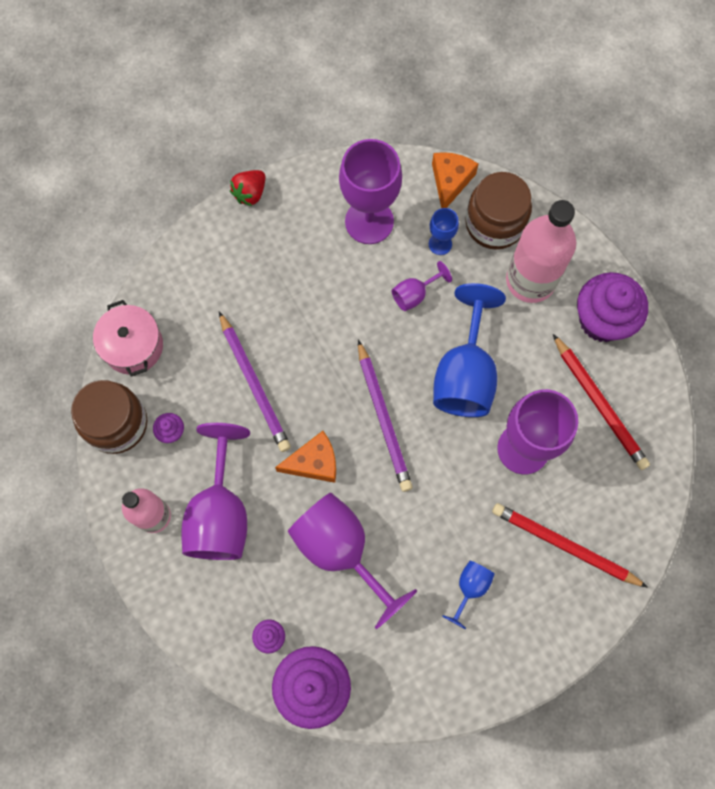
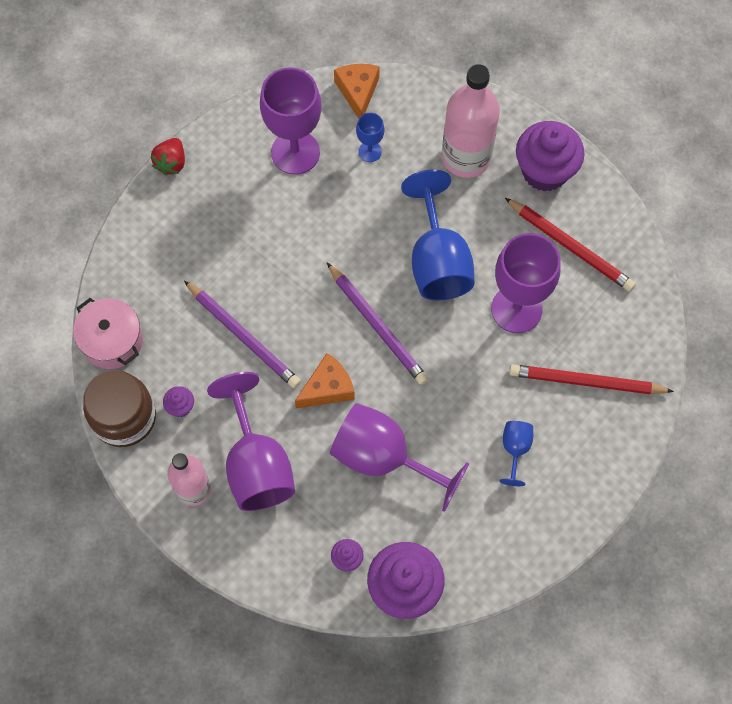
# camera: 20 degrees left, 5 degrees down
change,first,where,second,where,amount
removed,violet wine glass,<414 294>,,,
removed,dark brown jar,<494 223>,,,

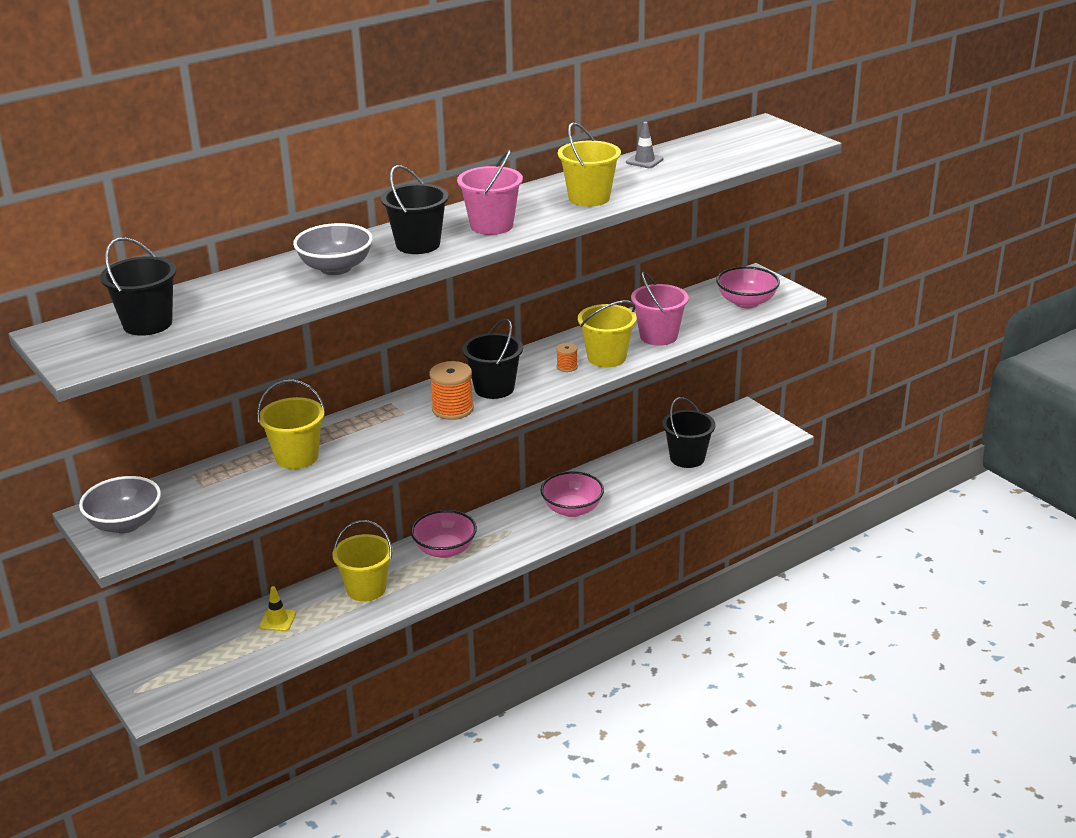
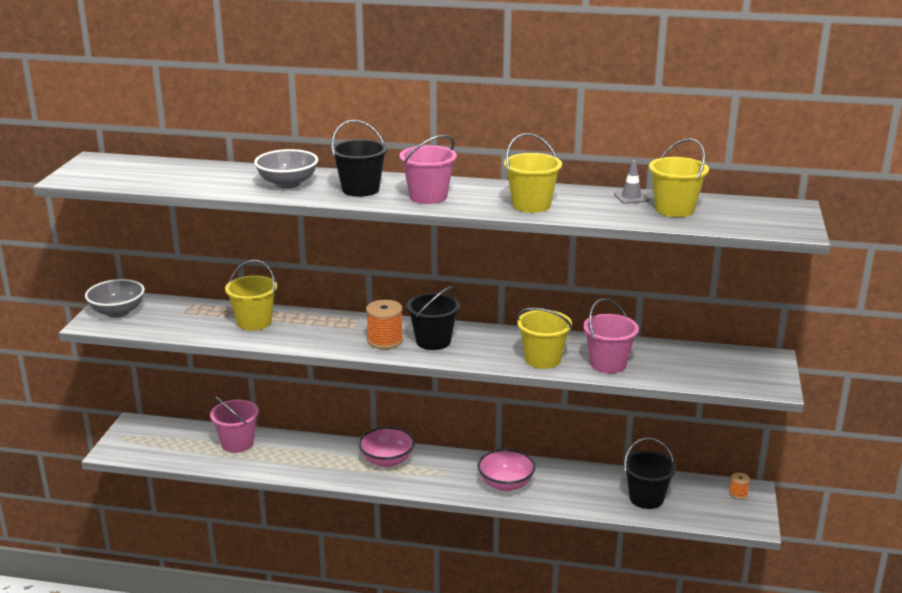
# camera: 45 degrees right, 5 degrees down
change,first,where,second,where,amount
replaced,yellow road cone,<277 620>,pink pail,<237 443>,
moved,yellow pail,<366 589>,,<674 209>,
moved,orange-coloured bobbin,<567 367>,,<738 493>,
removed,black pail,<147 324>,,,
removed,pink bowl,<746 302>,,,

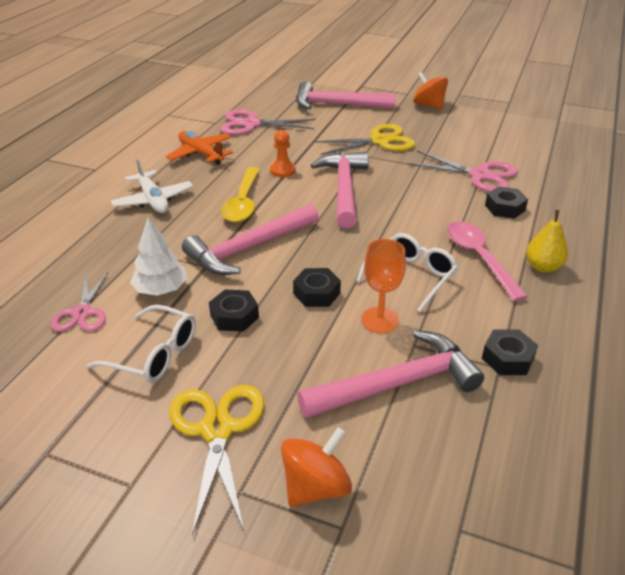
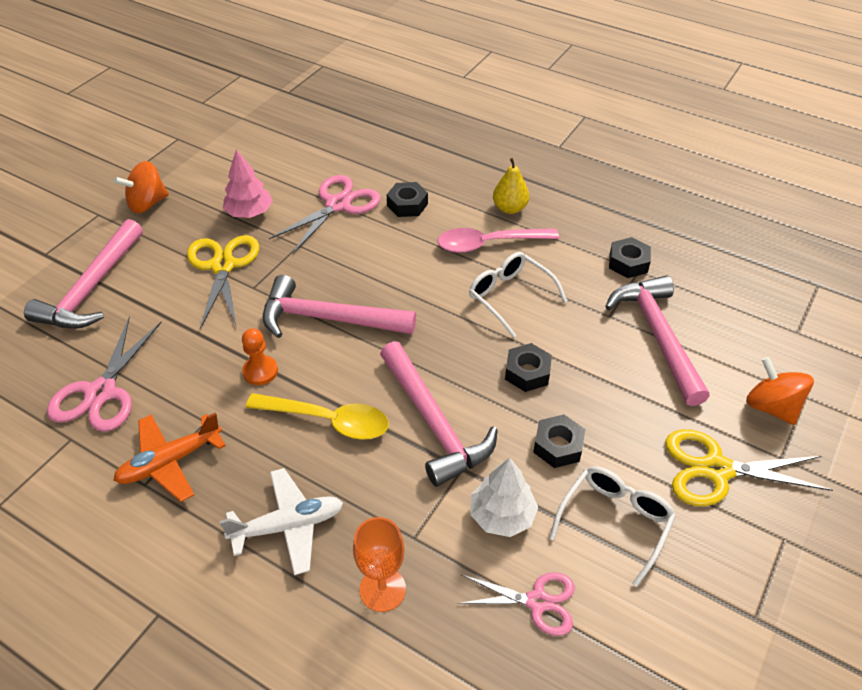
# camera: 80 degrees left, 10 degrees up
change,first,where,second,where,amount
added,,,pink fir tree,<249 213>,
moved,orange-coloured wine glass,<380 320>,,<382 589>,

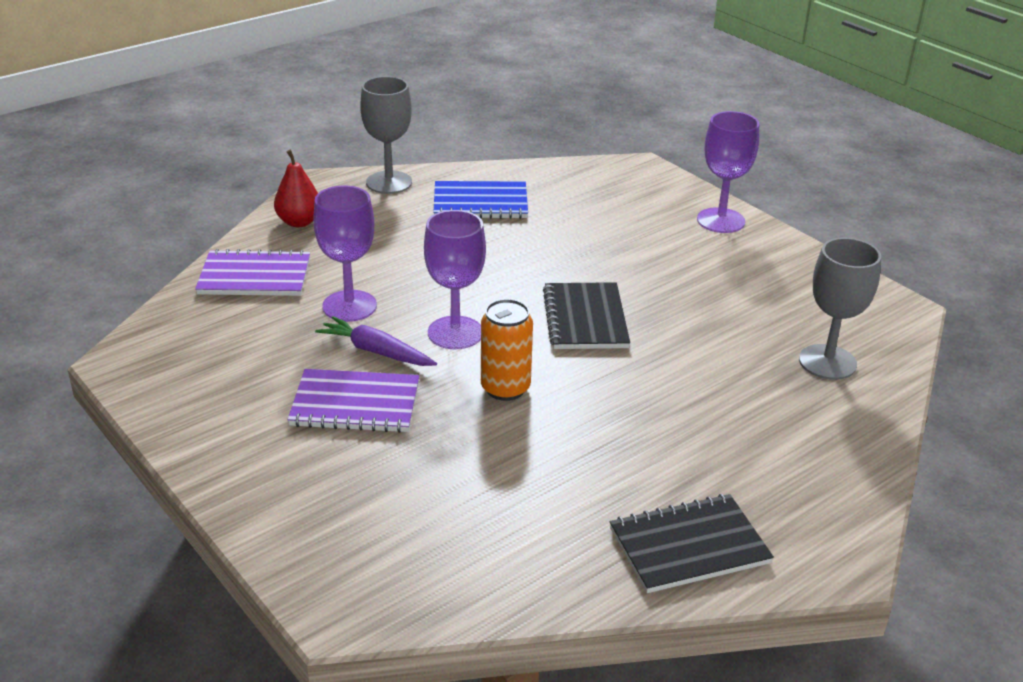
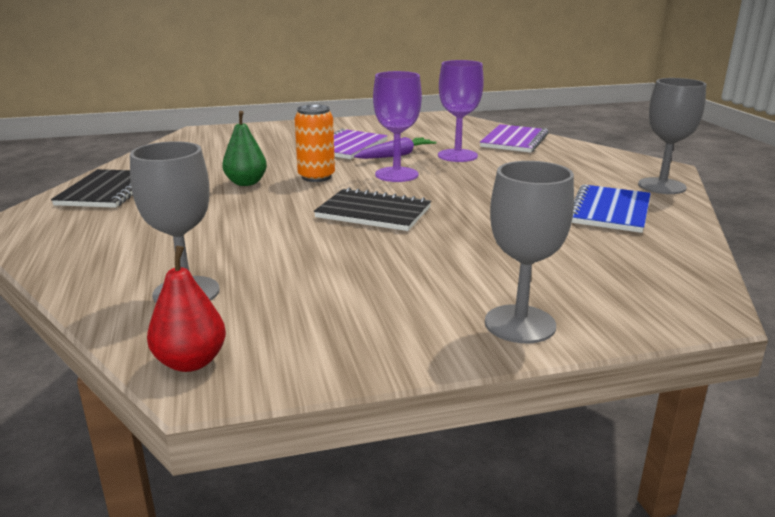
# camera: 115 degrees right, 10 degrees down
change,first,where,second,where,amount
moved,red pear fruit,<299 222>,,<191 362>,
added,,,green pear fruit,<246 183>,
recoloured,violet wine glass,<720 220>,gray wine glass,<520 324>,

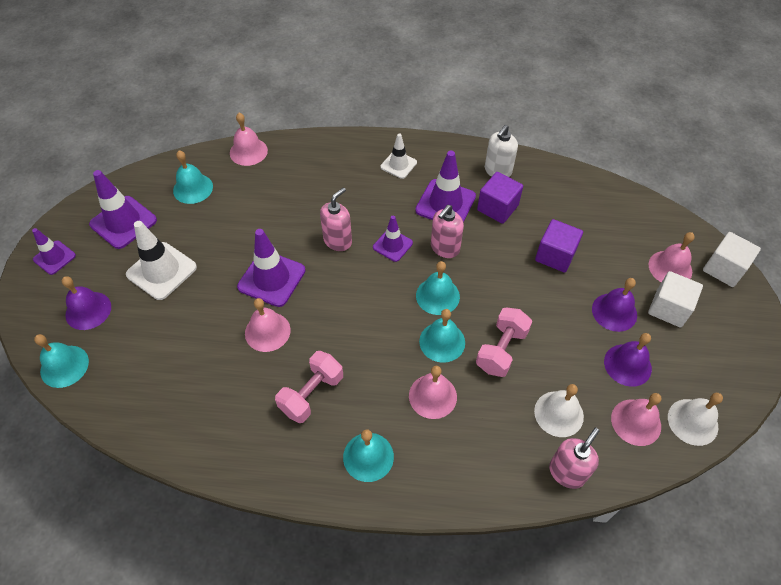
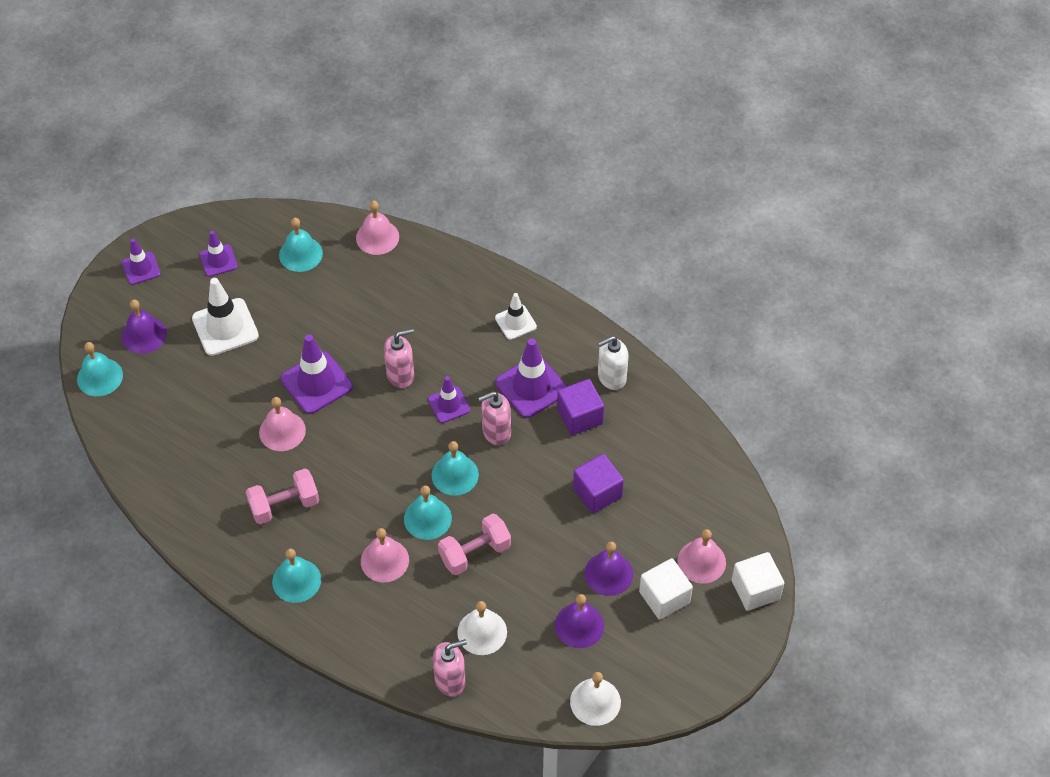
# camera: 30 degrees right, 0 degrees up
change,first,where,second,where,amount
resized,violet road cone,<123 222>,,<218 260>,x0.60
removed,pink bell,<636 422>,,,

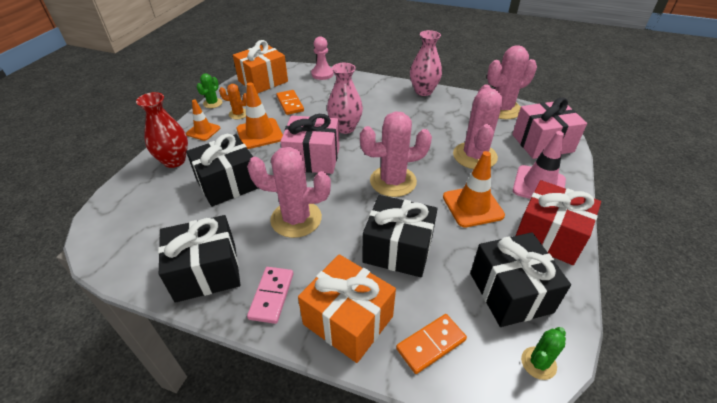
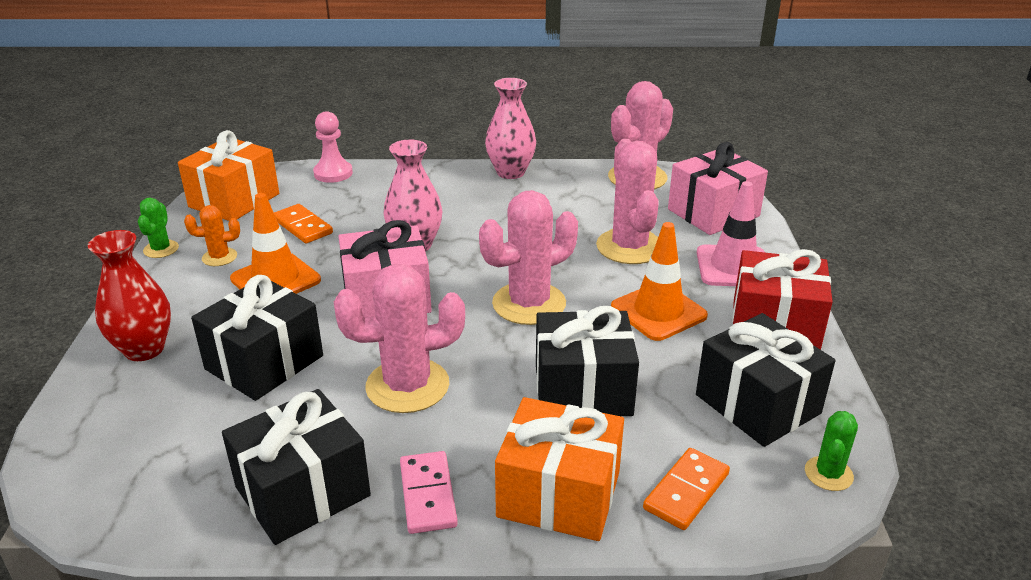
# camera: 20 degrees left, 10 degrees down
change,first,where,second,where,amount
removed,orange-coloured road cone,<203 131>,,,

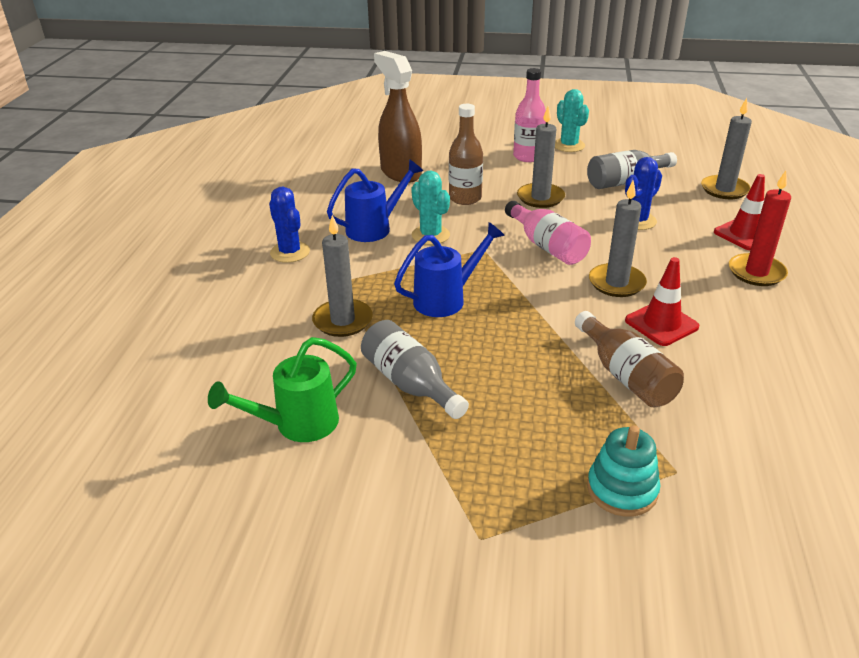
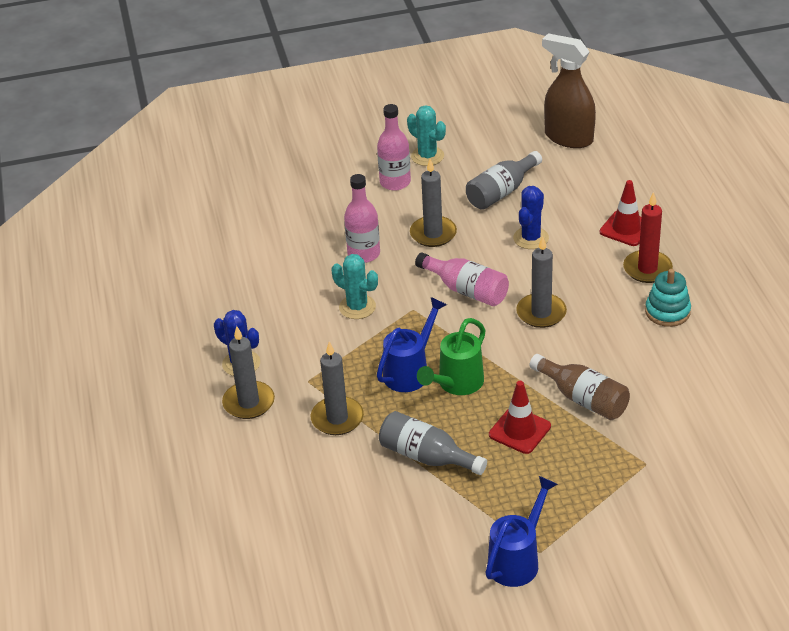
# camera: 20 degrees left, 5 degrees up
change,first,where,second,where,amount
moved,gray pillar candle,<724 189>,,<249 402>,
recoloured,dark brown bottle,<465 198>,pink bottle,<364 254>,
moved,green watering can,<298 424>,,<456 384>,
moved,royal blue watering can,<374 228>,,<517 560>,
moved,red road cone,<661 324>,,<519 430>,
moved,dark brown spray bottle,<400 173>,,<568 138>,
moved,teal stacking rings,<622 489>,,<667 312>,

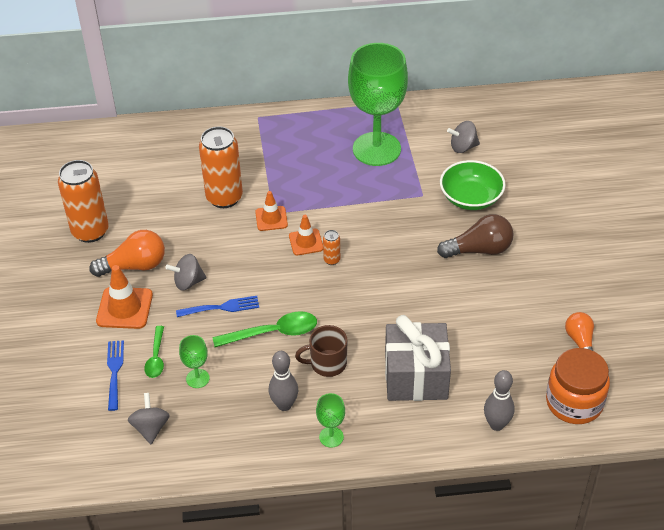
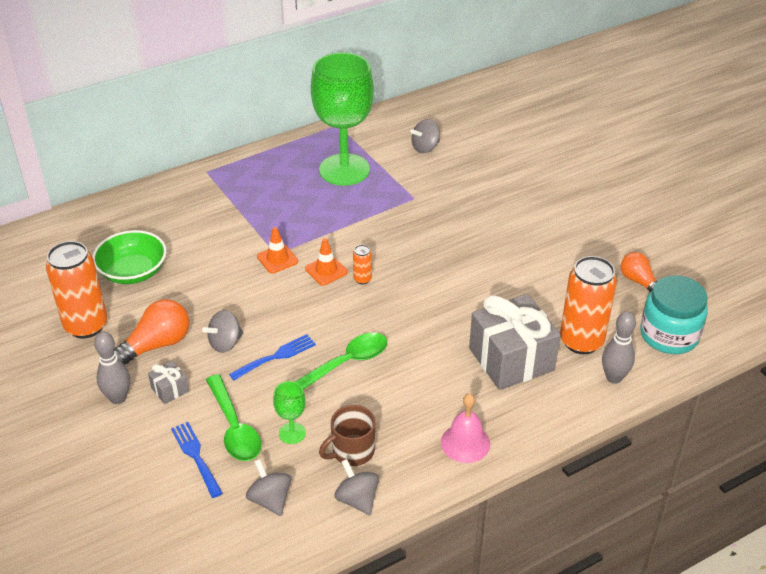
# camera: 25 degrees left, 5 degrees down
change,first,where,second,where,amount
moved,green bowl,<471 198>,,<133 271>,
moved,gray skittle,<284 405>,,<118 398>,
replaced,orange-coloured road cone,<124 308>,gray present,<170 389>,
resized,green tablespoon,<156 357>,,<234 427>,x1.58
moved,dark brown coffee mug,<327 363>,,<352 451>,
added,,,gray spinning top,<357 499>,
replaced,green wine glass,<331 437>,pink bell,<465 443>,
moved,orange-coloured tin,<224 198>,,<581 341>,
recoloured,orange-coloured jar,<574 402>,teal jar,<669 335>,
removed,dark brown light bulb,<479 250>,,,

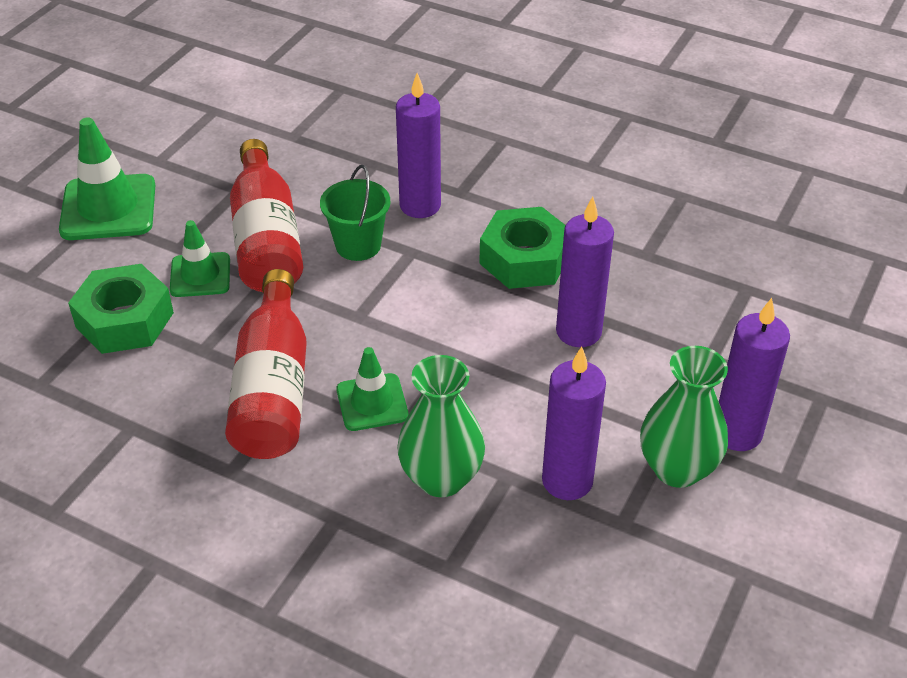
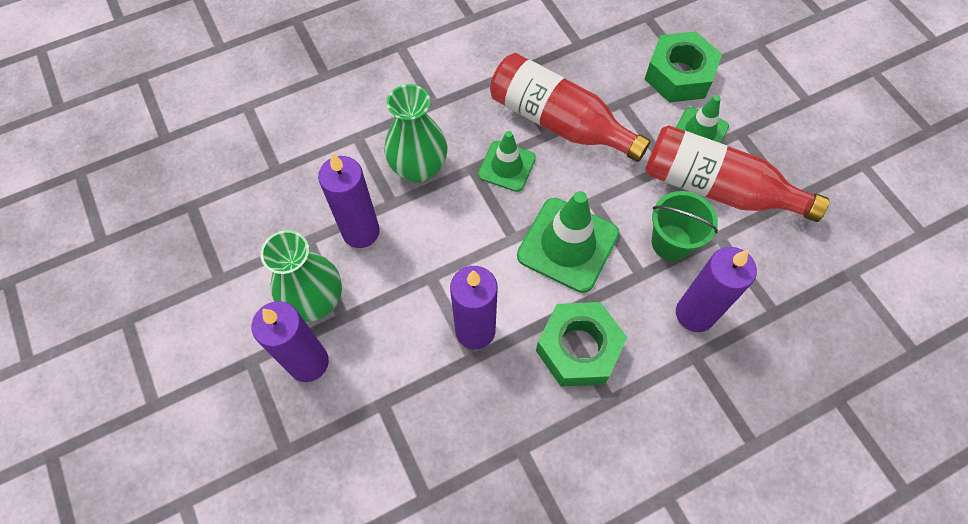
# camera: 125 degrees right, 20 degrees up
change,first,where,second,where,amount
moved,green road cone,<108 208>,,<567 245>,

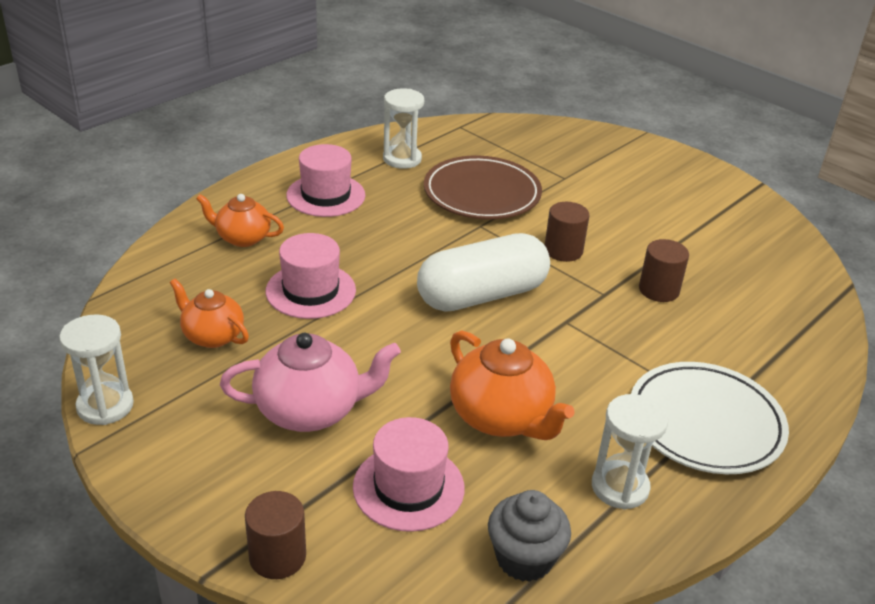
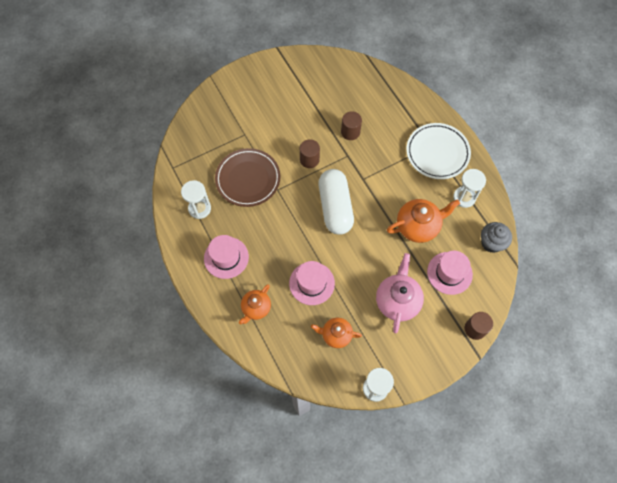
# camera: 70 degrees left, 30 degrees up
change,first,where,second,where,amount
turned,orange-coloured teapot,<212 336>,,<336 335>,45 degrees clockwise

